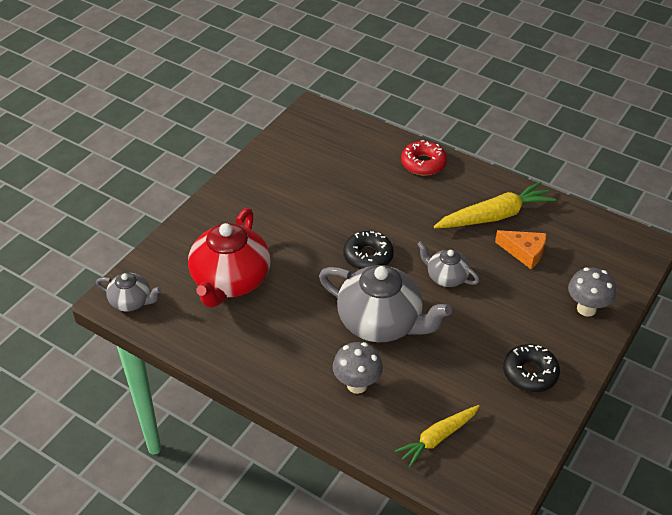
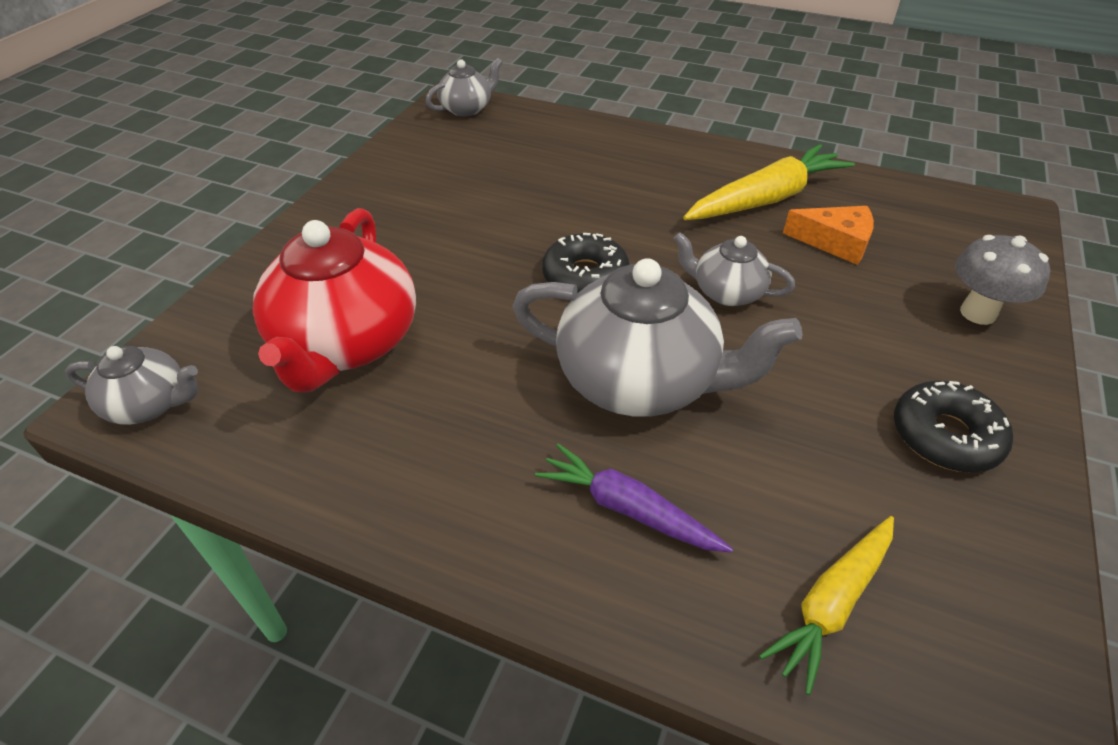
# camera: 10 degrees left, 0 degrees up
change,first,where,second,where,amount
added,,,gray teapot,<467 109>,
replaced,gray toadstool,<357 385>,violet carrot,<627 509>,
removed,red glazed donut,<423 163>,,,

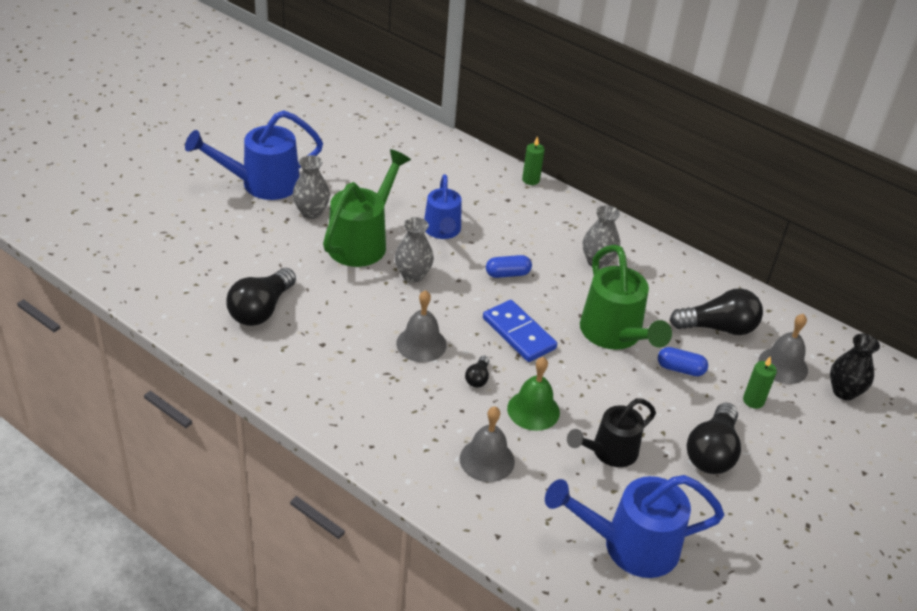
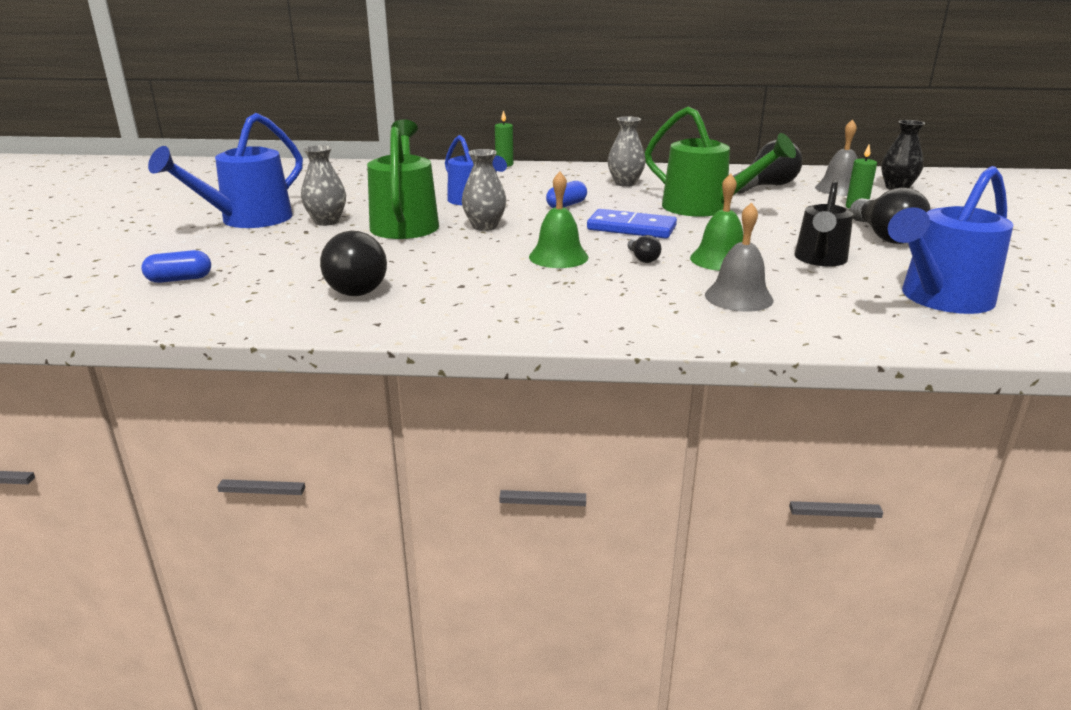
# camera: 30 degrees left, 15 degrees down
change,first,where,second,where,amount
moved,royal blue pill,<680 369>,,<180 279>,
recoloured,gray bell,<421 344>,green bell,<558 257>,

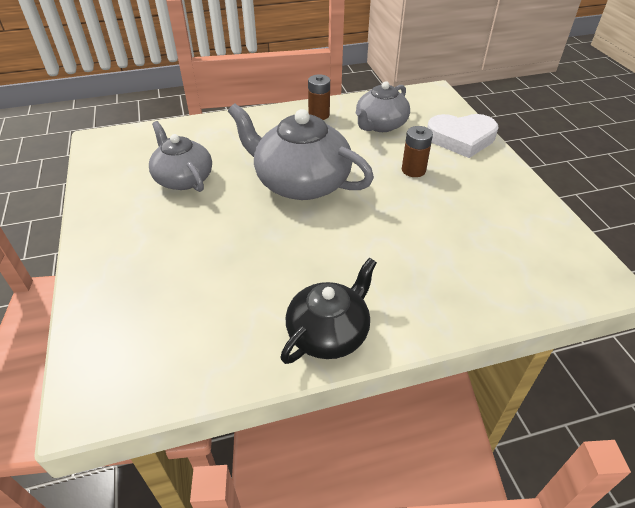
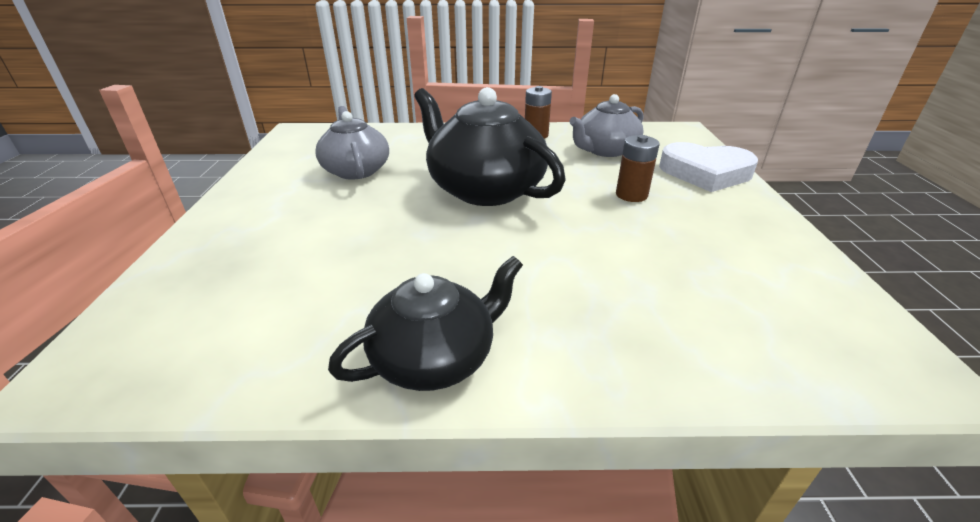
# camera: 15 degrees right, 10 degrees down
change,first,where,second,where,amount
recoloured,gray teapot,<300 182>,black teapot,<484 189>,

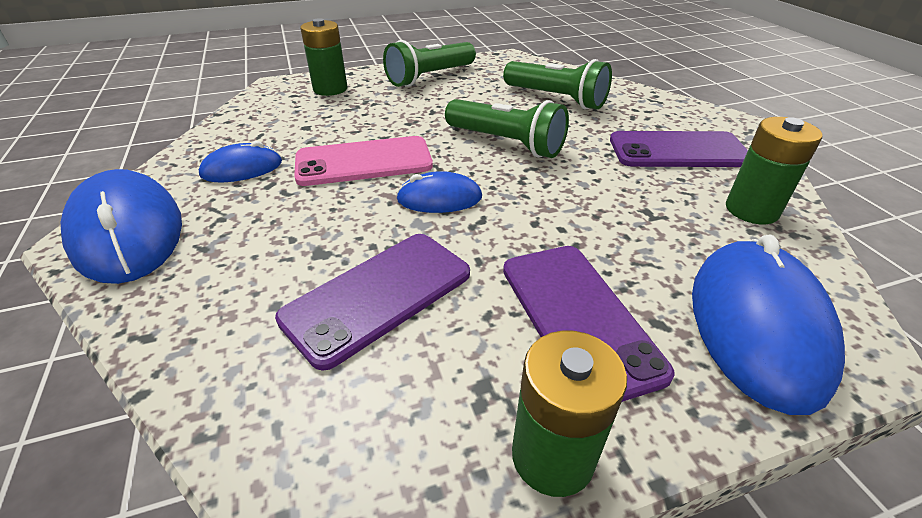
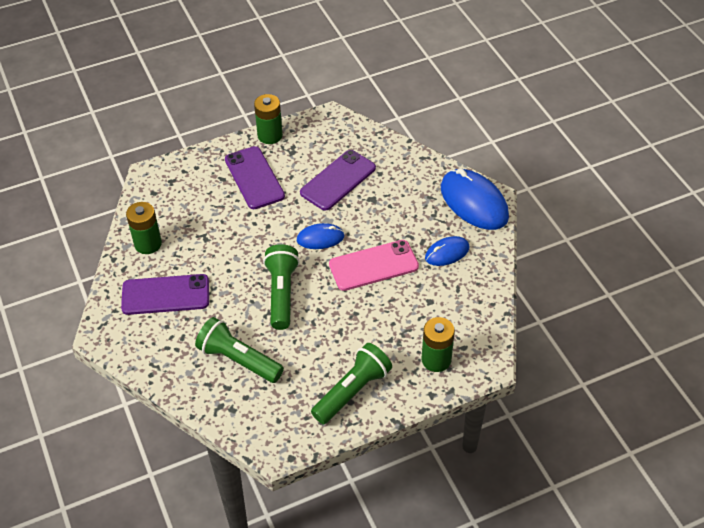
# camera: 175 degrees right, 10 degrees up
change,first,where,second,where,amount
turned,green flashlight,<506 143>,,<281 293>,60 degrees clockwise
removed,royal blue computer mouse,<757 325>,,,

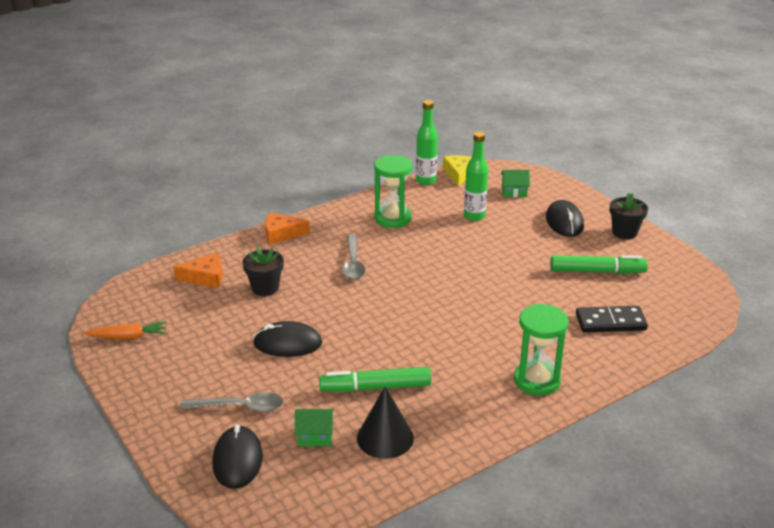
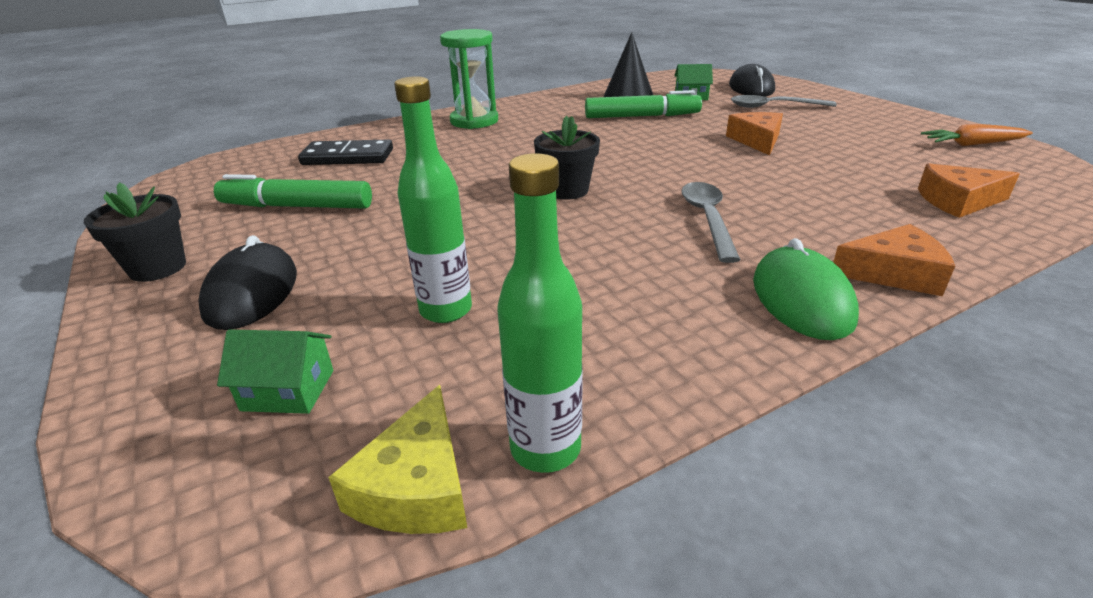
# camera: 175 degrees left, 0 degrees up
change,first,where,second,where,amount
moved,black plant pot,<265 288>,,<567 190>,
replaced,black computer mouse,<287 343>,orange-coloured cheese,<757 140>,
added,,,green computer mouse,<801 299>,
removed,green hourglass,<393 218>,,,

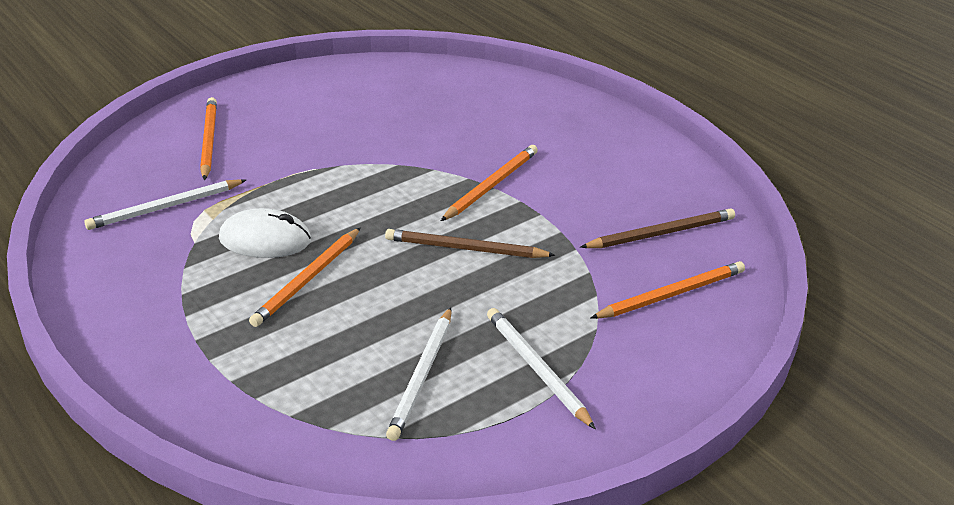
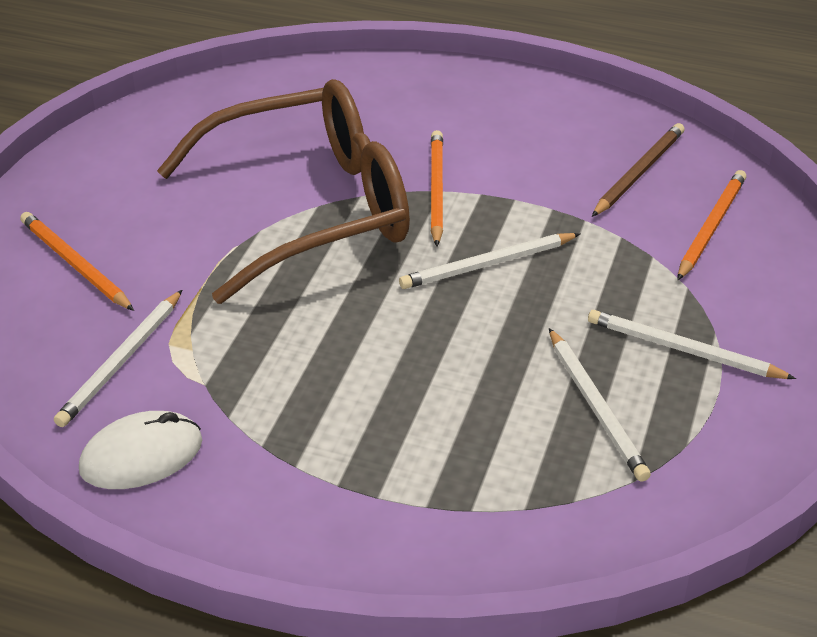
# camera: 35 degrees left, 5 degrees up
change,first,where,second,where,amount
moved,snow-white computer mouse,<265 240>,,<141 455>,
added,,,dark brown spectacles,<311 209>,
recoloured,dark brown wooden pencil,<465 249>,snow-white wooden pencil,<487 264>,
removed,orange-coloured wooden pencil,<307 280>,,,

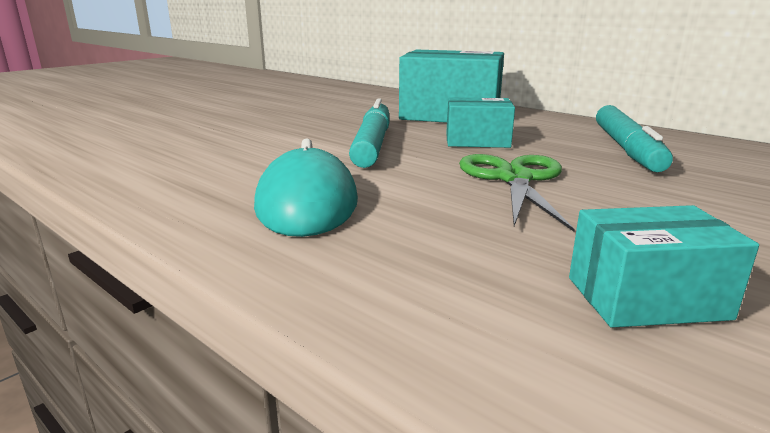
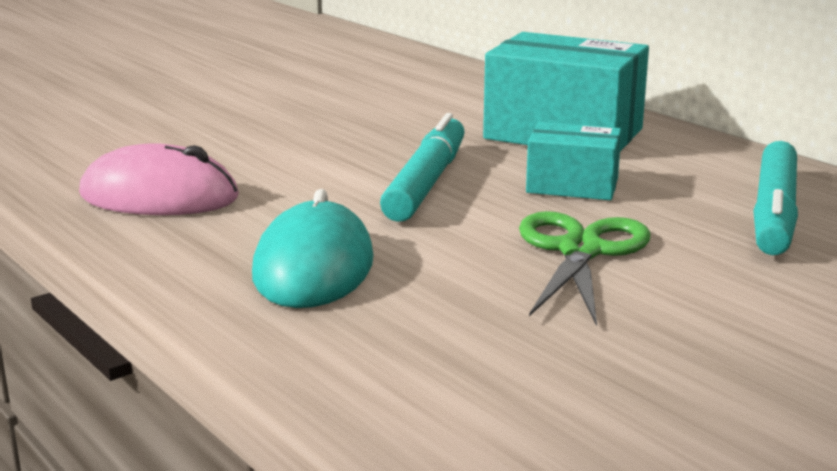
# camera: 10 degrees right, 0 degrees up
change,first,where,second,where,amount
added,,,pink computer mouse,<159 196>,
removed,teal parcel,<646 298>,,,

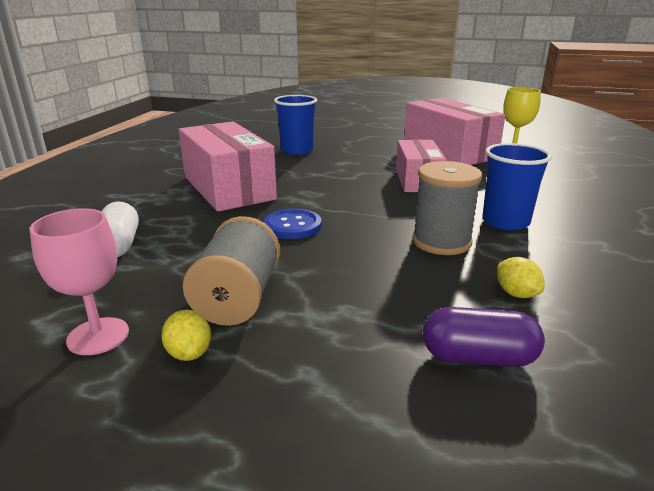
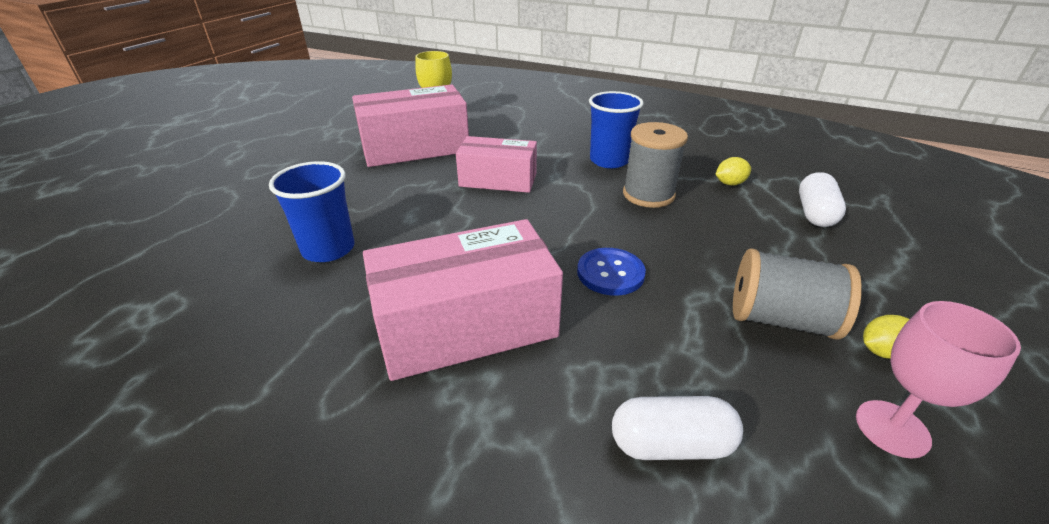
# camera: 80 degrees left, 10 degrees up
change,first,where,second,where,amount
recoloured,violet pill,<478 357>,snow-white pill,<814 213>,

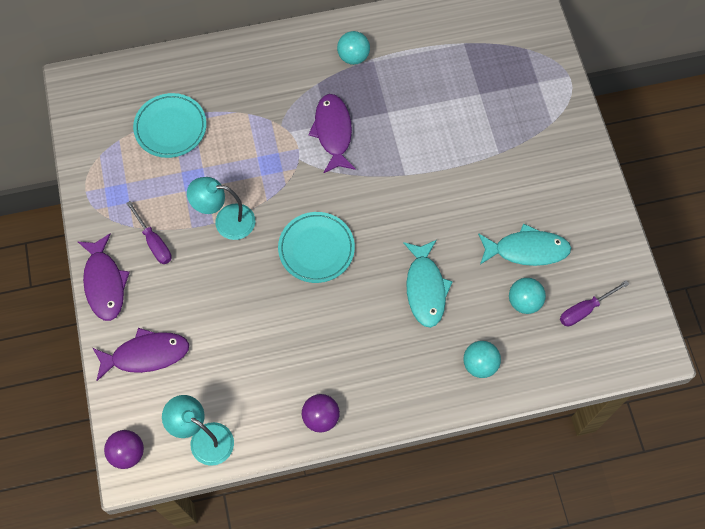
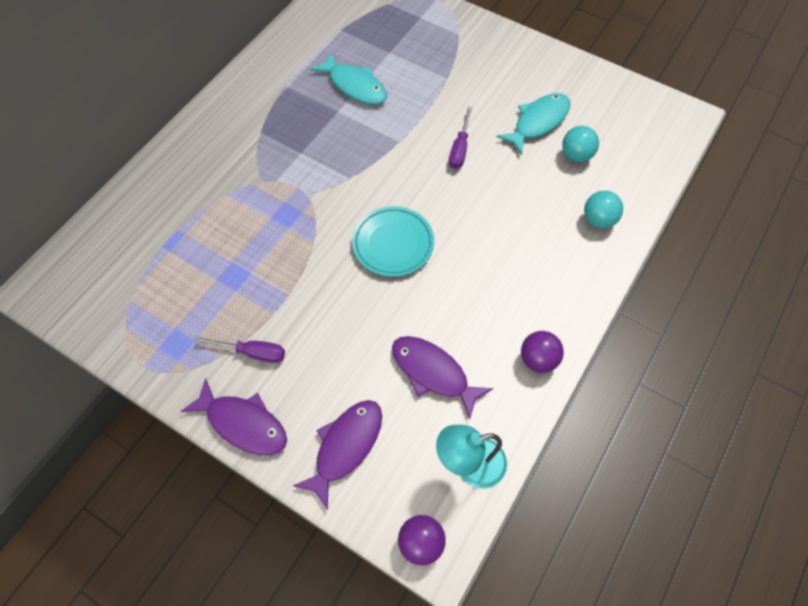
# camera: 45 degrees left, 5 degrees down
change,first,where,second,where,amount
moved,teal fish,<425 288>,,<355 85>,
moved,violet fish,<333 132>,,<433 373>,
moved,violet hand screwdriver,<585 309>,,<460 149>,
removed,teal flat dish,<170 128>,,,
removed,teal lamp,<226 221>,,,
removed,teal play ball,<353 57>,,,

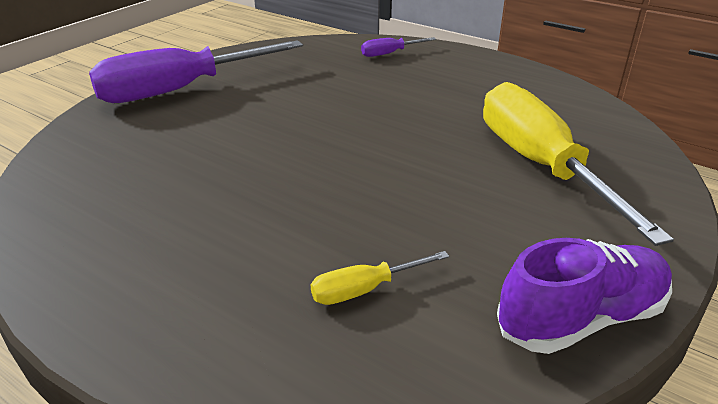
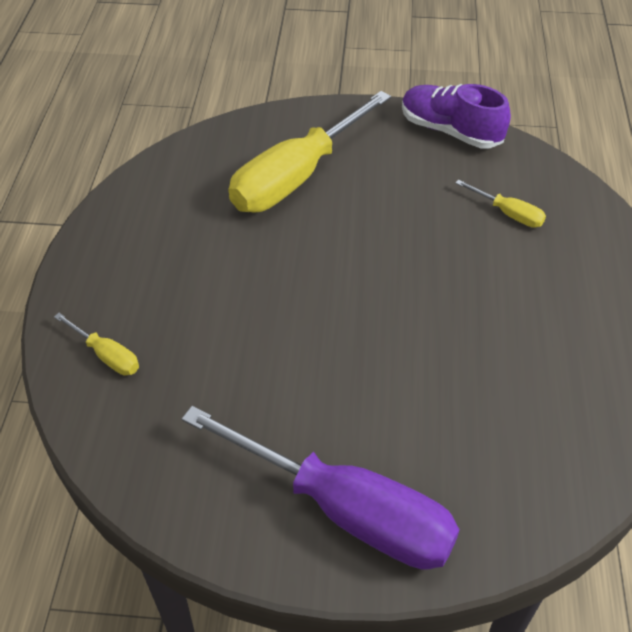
# camera: 120 degrees left, 15 degrees up
change,first,where,second,where,amount
recoloured,violet hand screwdriver,<389 53>,yellow hand screwdriver,<107 355>,

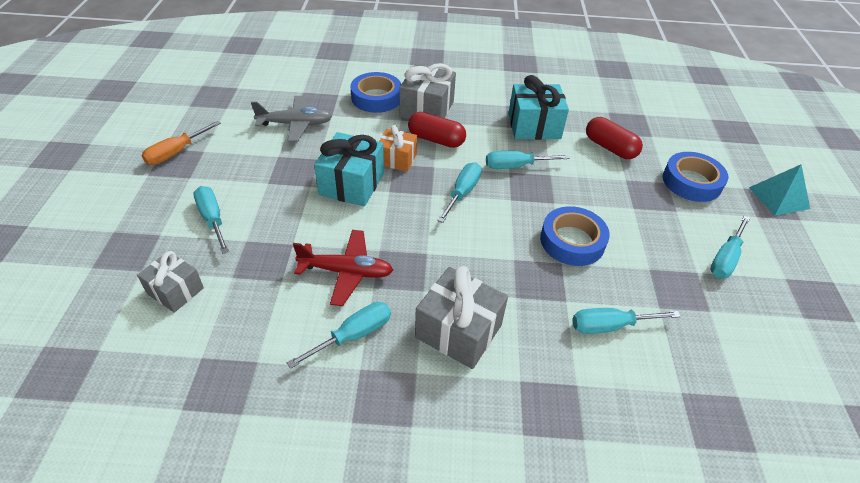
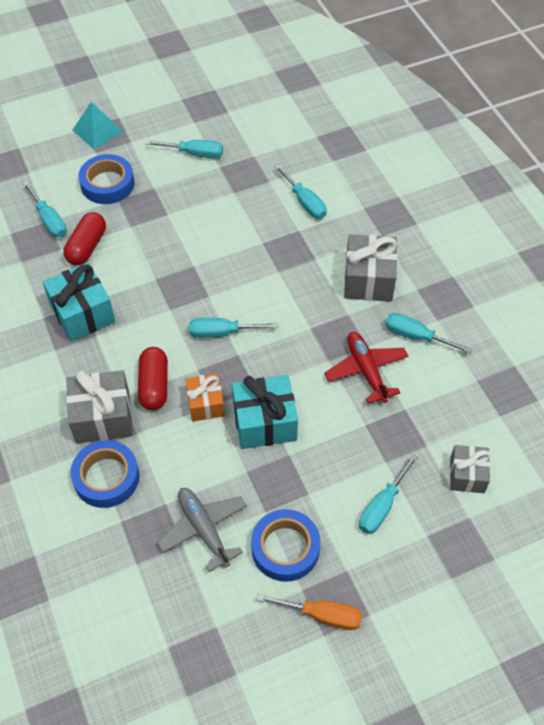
# camera: 115 degrees left, 10 degrees up
change,first,where,second,where,amount
moved,teal hand screwdriver,<515 166>,,<49 220>,
moved,royal blue roll of tape,<572 241>,,<285 548>,

